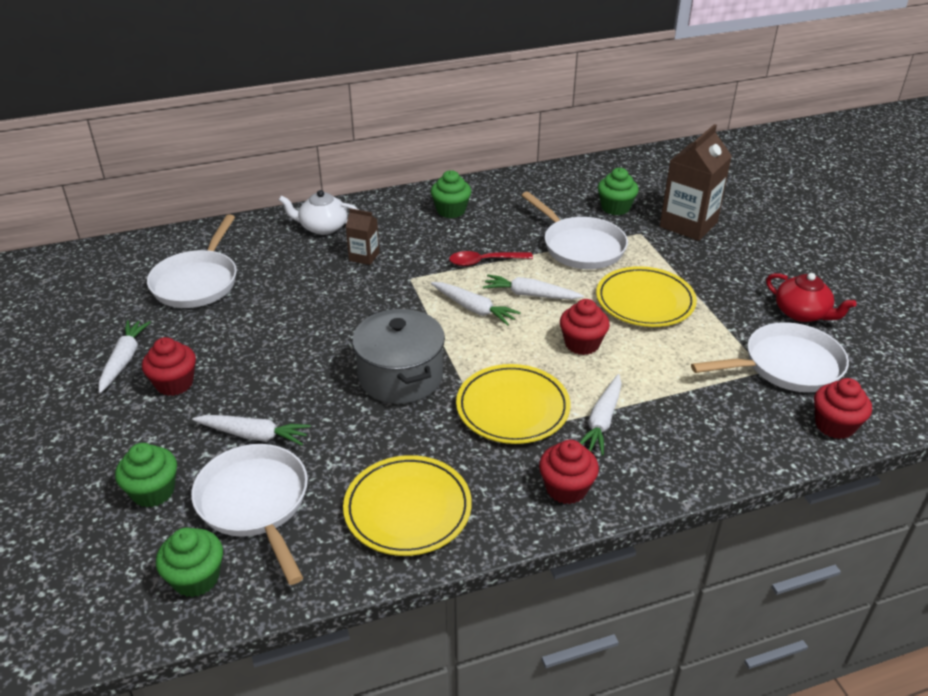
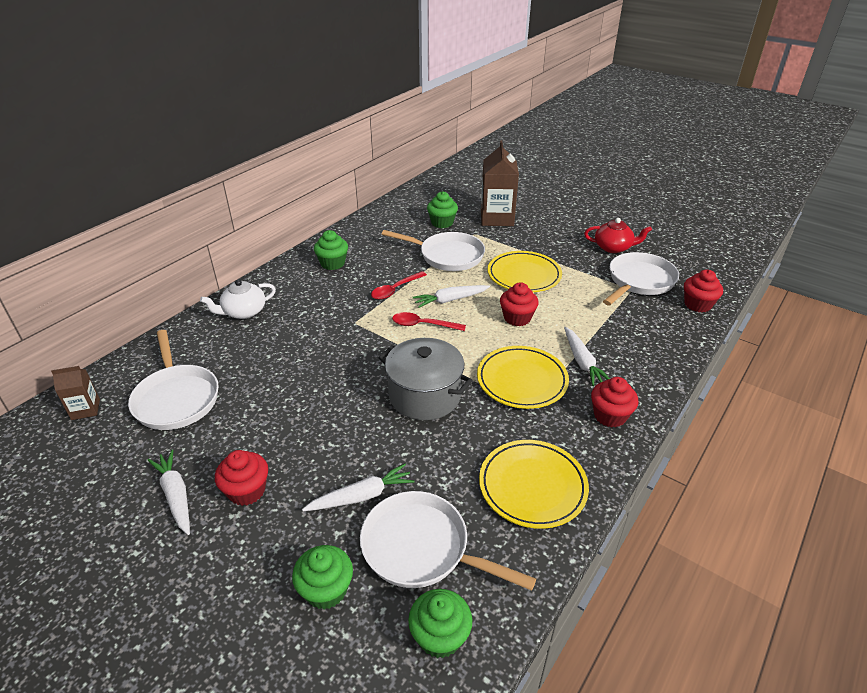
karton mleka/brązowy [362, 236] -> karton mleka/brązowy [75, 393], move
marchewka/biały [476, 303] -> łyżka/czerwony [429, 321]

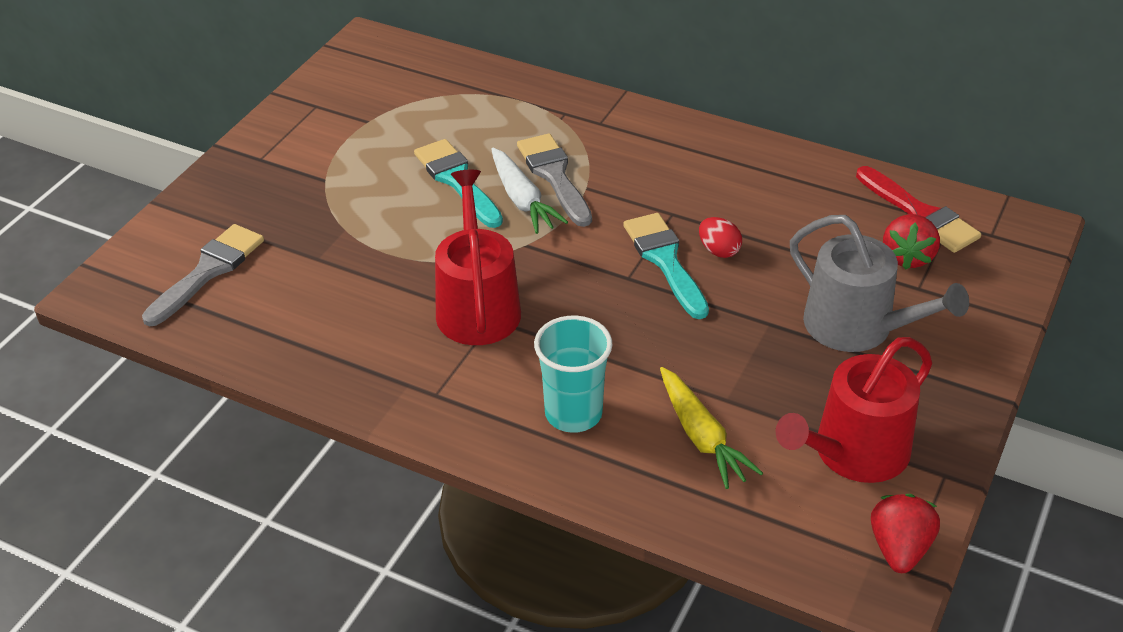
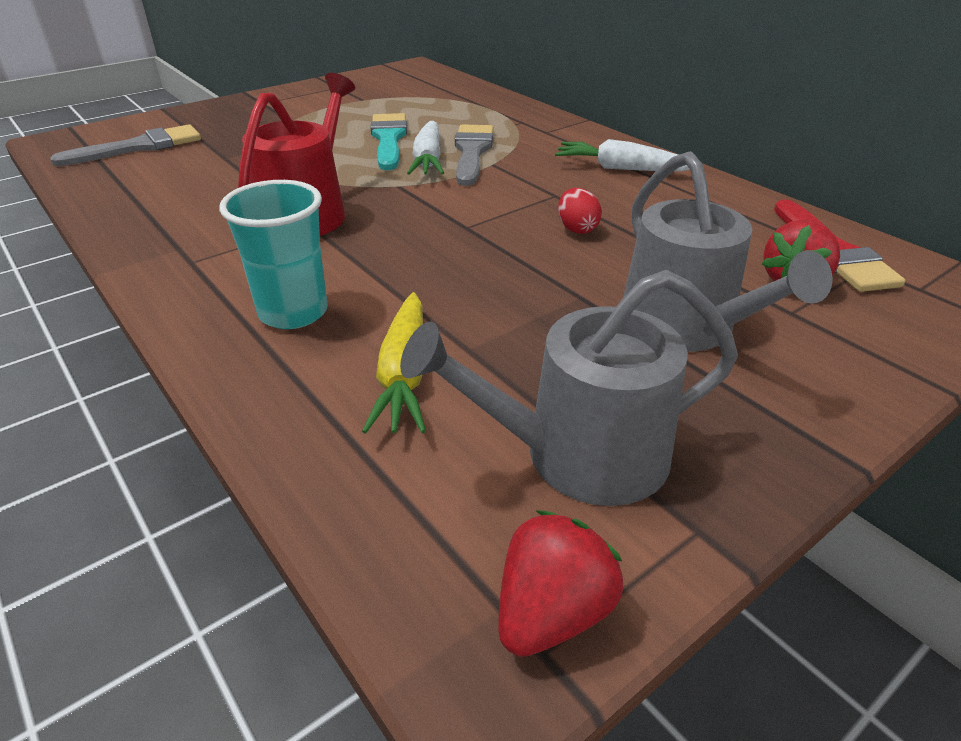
konewka/czerwony [854, 410] -> konewka/szary [569, 388]
none -> marchewka/biały [622, 155]
pędzel/turkusowy [666, 266] -> none

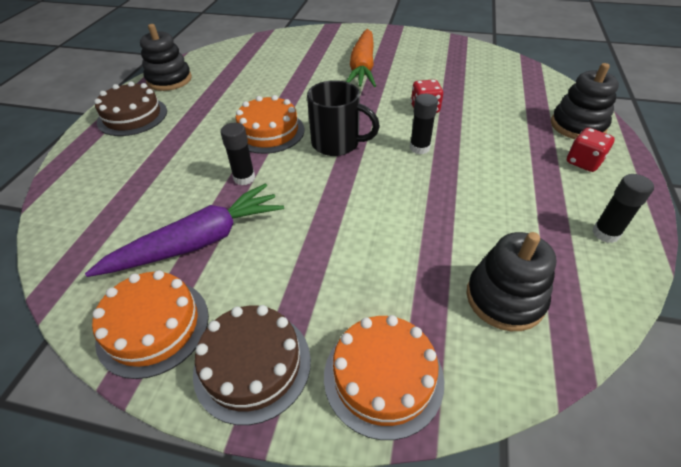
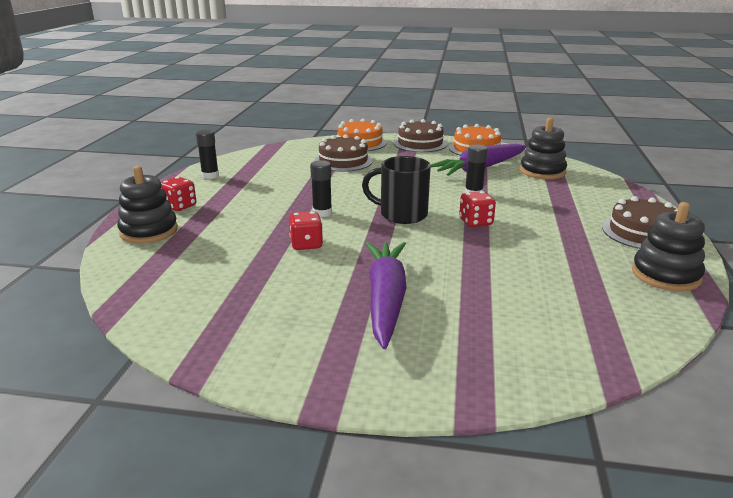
none -> tort/brązowy [343, 153]
marchewka/pomarańczowy [361, 58] -> marchewka/fioletowy [386, 295]
tort/pomarańczowy [269, 124] -> kostka do gry/czerwony [477, 209]
zabawka nakładanka/czarny [511, 281] -> zabawka nakładanka/czarny [543, 148], move

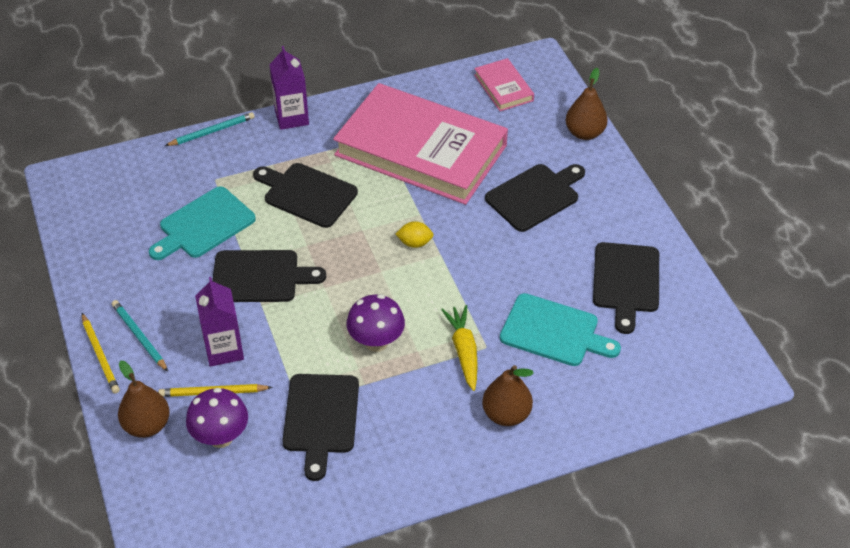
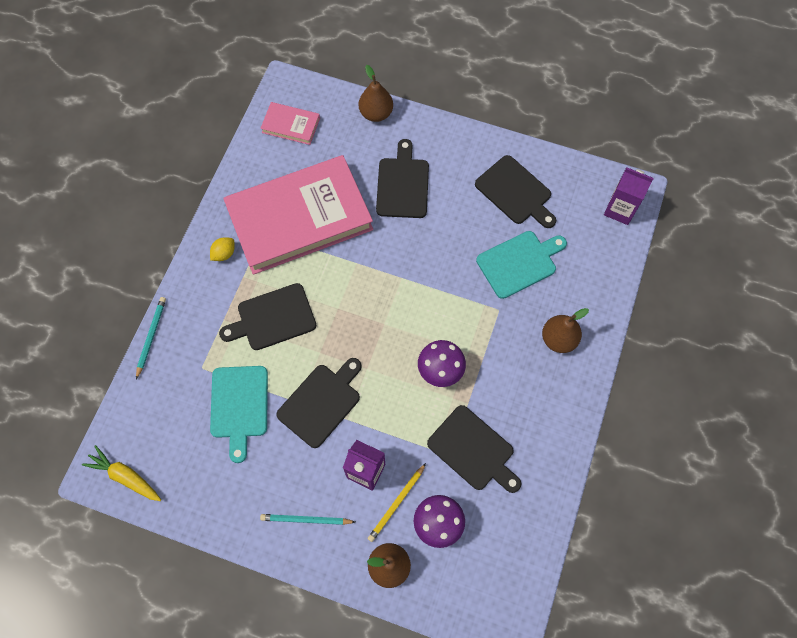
marchewka/żółty [459, 348] -> marchewka/żółty [121, 473], move
cytryna/żółty [415, 234] -> cytryna/żółty [222, 249], move
karton mleka/fioletowy [289, 88] -> karton mleka/fioletowy [629, 196], move
ołówek/żółty [101, 353] -> none

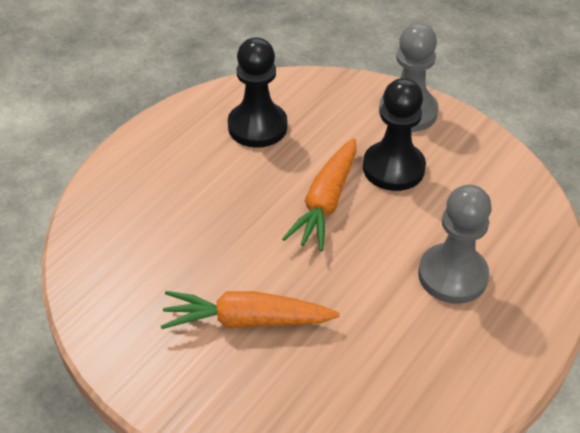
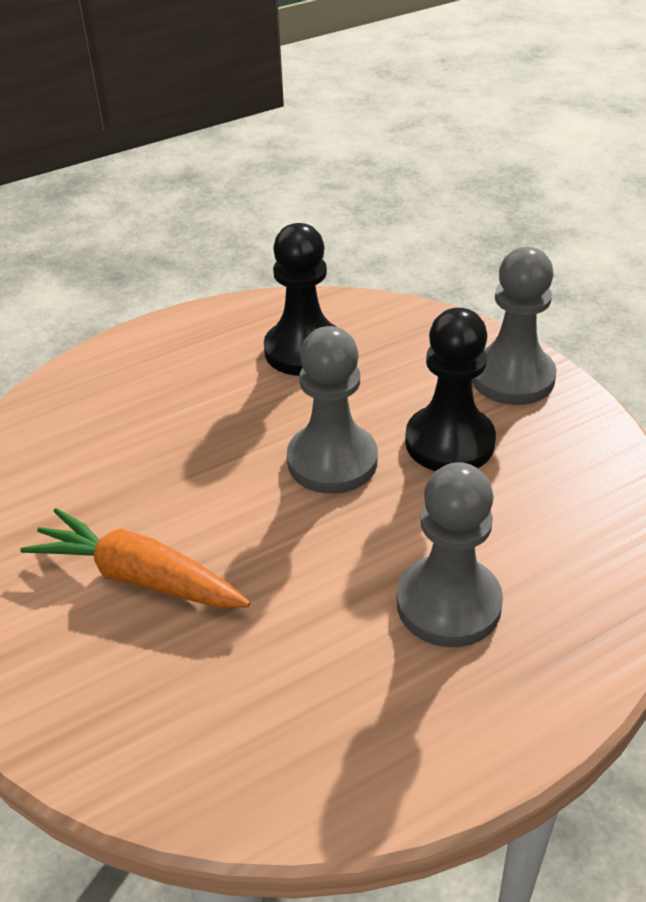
marchewka/pomarańczowy [319, 194] -> pionek/szary [332, 410]

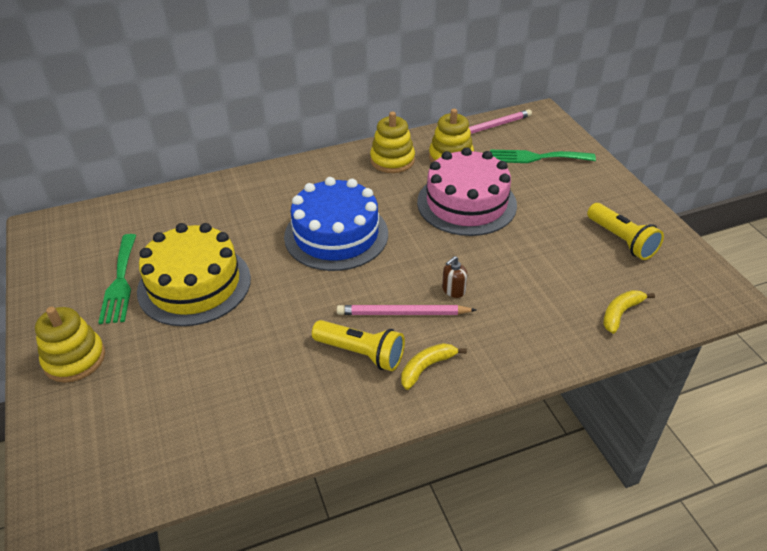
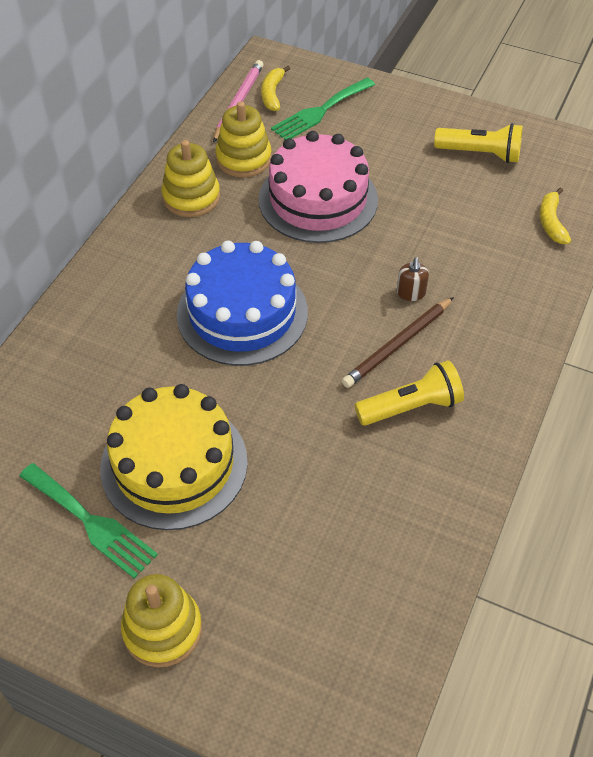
banan/żółty [434, 366] -> banan/żółty [275, 88], move
ołówek/różowy [406, 310] -> ołówek/brązowy [398, 342]

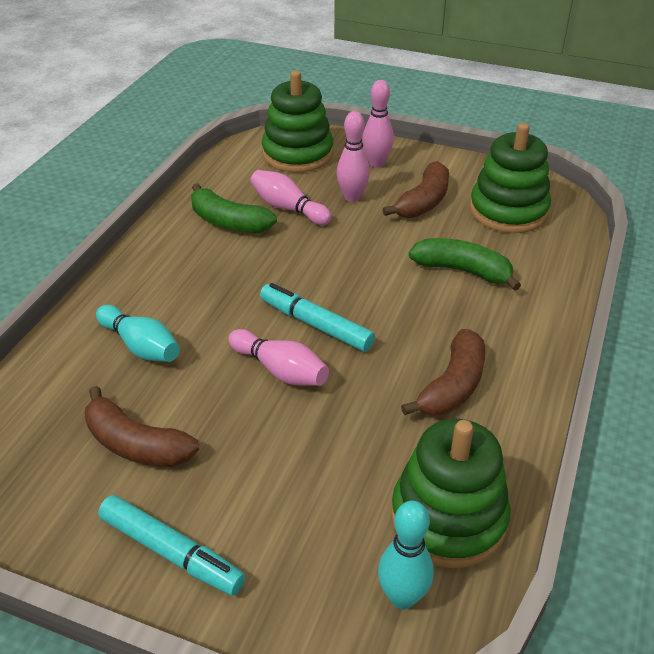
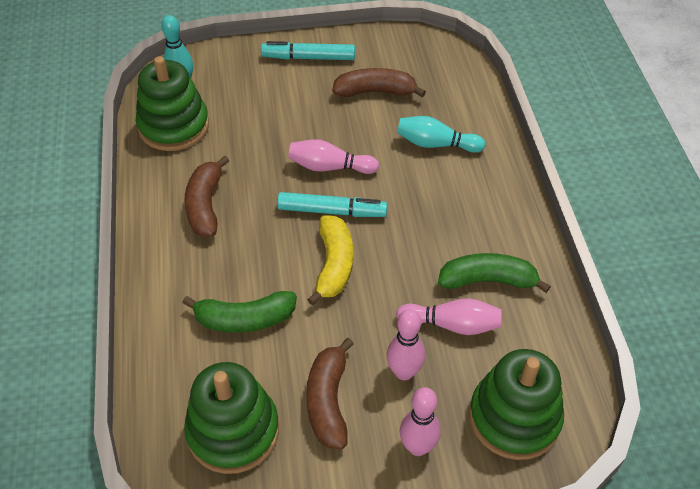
none -> banan/żółty [330, 260]

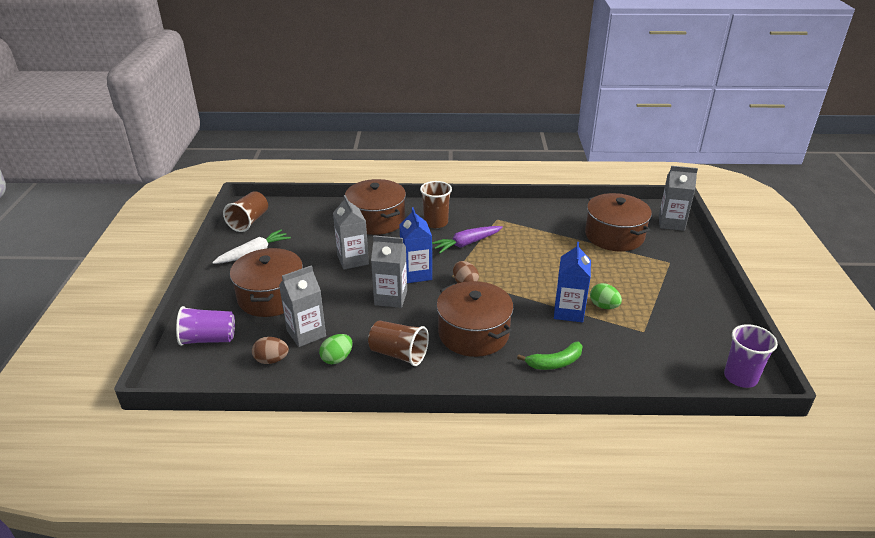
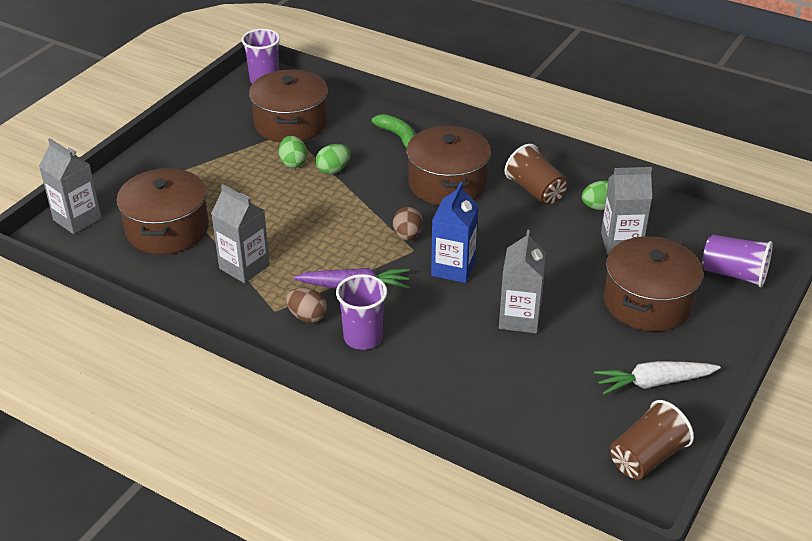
karton mleka/szary [389, 271] -> karton mleka/szary [240, 233], move
garnek/brązowy [375, 207] -> garnek/brązowy [288, 105], move
jajko/brązowy [270, 350] -> jajko/brązowy [306, 305], move
karton mleka/niebieski [572, 282] -> jajko/zielony [332, 159]
szklanka/brązowy [436, 204] -> szklanka/fioletowy [361, 312]
banan/zielony [550, 356] -> banan/zielony [394, 134], 45 degrees clockwise

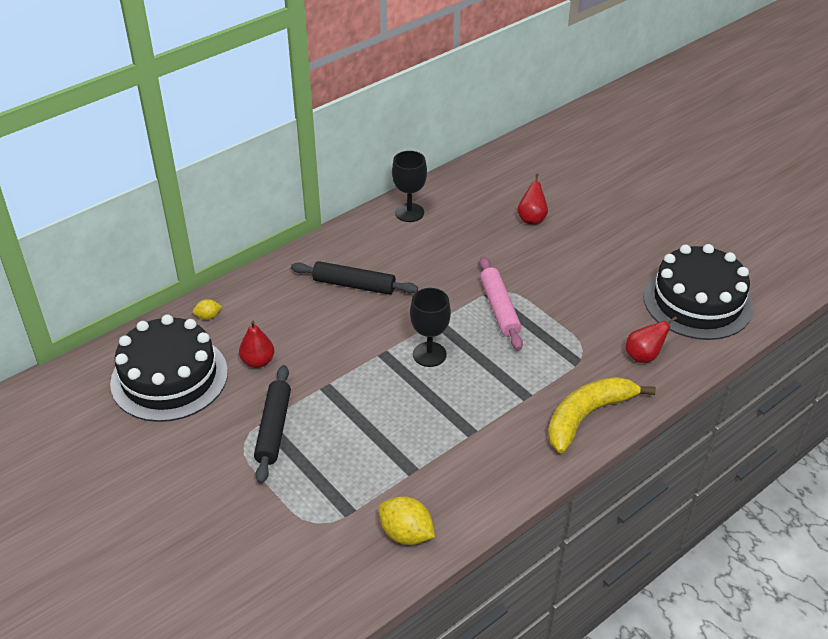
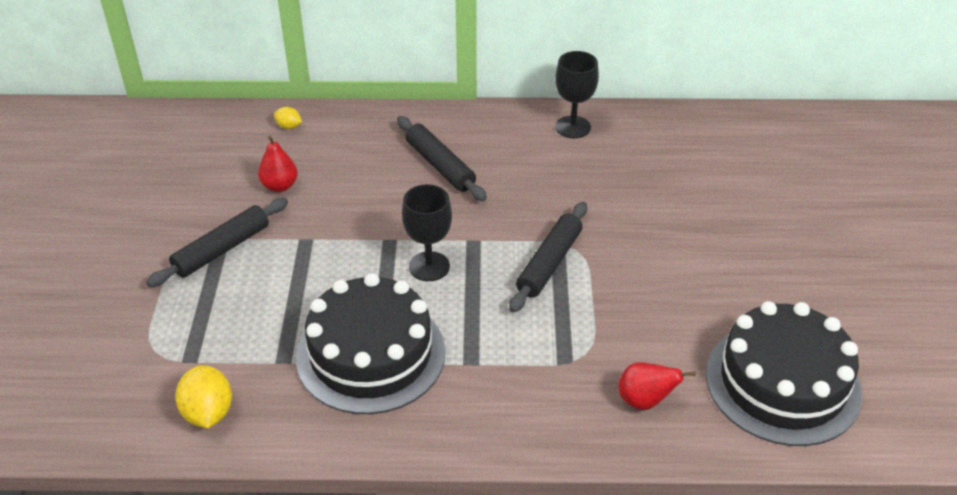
tort/czarny [169, 368] -> tort/czarny [370, 343], move
wałek do ciasta/różowy [501, 303] -> wałek do ciasta/czarny [548, 257]
gruszka/czerwony [532, 199] -> none
banan/żółty [602, 415] -> none

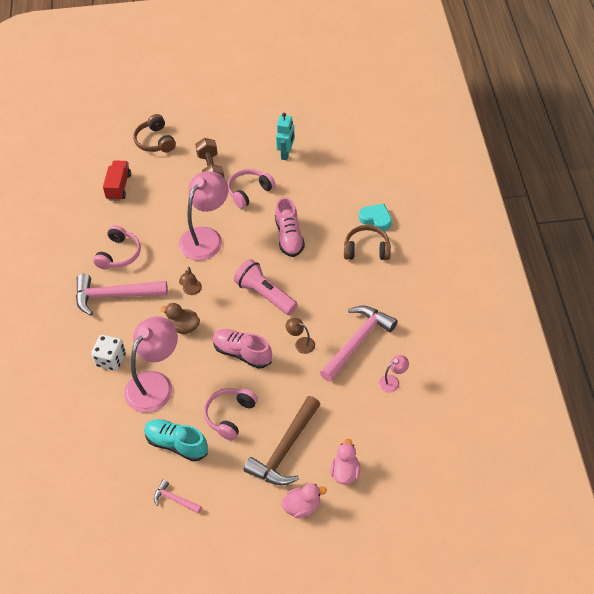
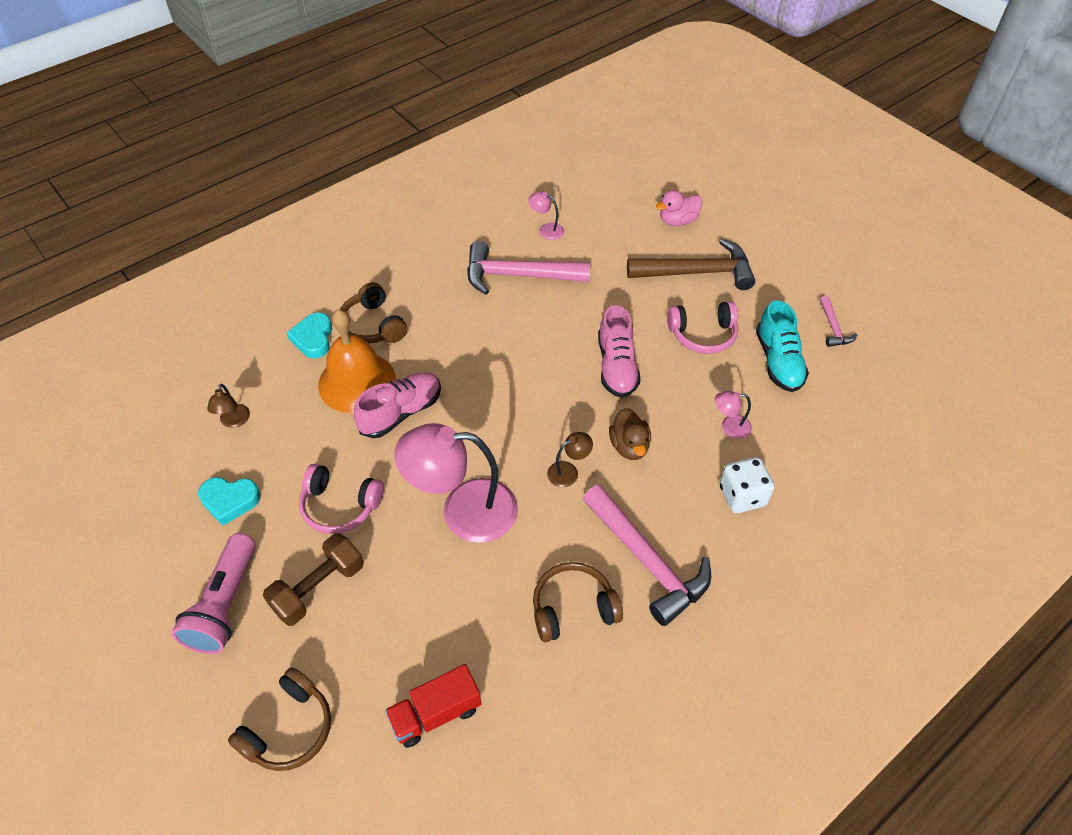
latarka/różowy [266, 287] -> latarka/różowy [214, 593], move
robot/turkusowy [285, 136] -> serce/turkusowy [229, 501]
lampka/brązowy [300, 336] -> lampka/brązowy [228, 406], move
none -> dzwonek/pomarańczowy [357, 361]
słuchawki/różowy [117, 247] -> słuchawki/brązowy [578, 602]
lampka/różowy [151, 364] -> lampka/różowy [733, 415], x0.43
kaczka/różowy [304, 500] -> none

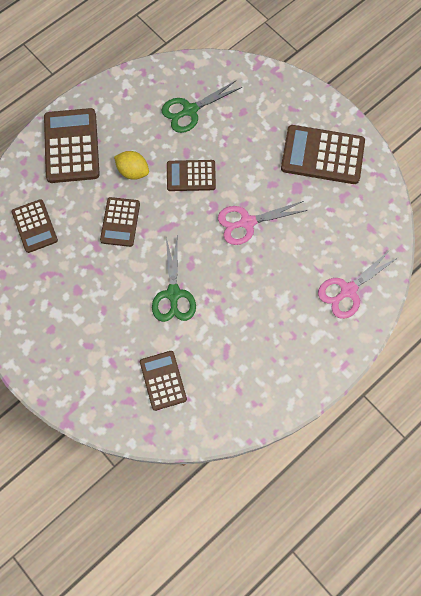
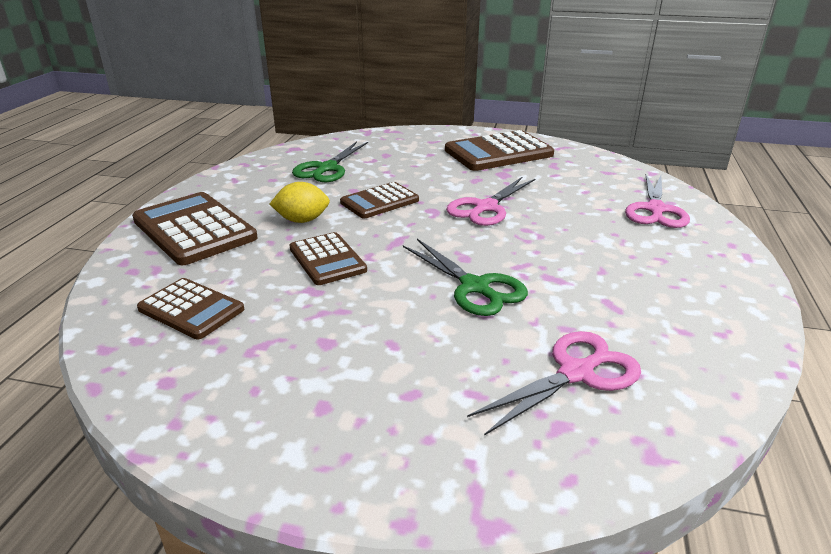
kalkulator/brązowy [163, 381] -> nożyczki/różowy [554, 383]

